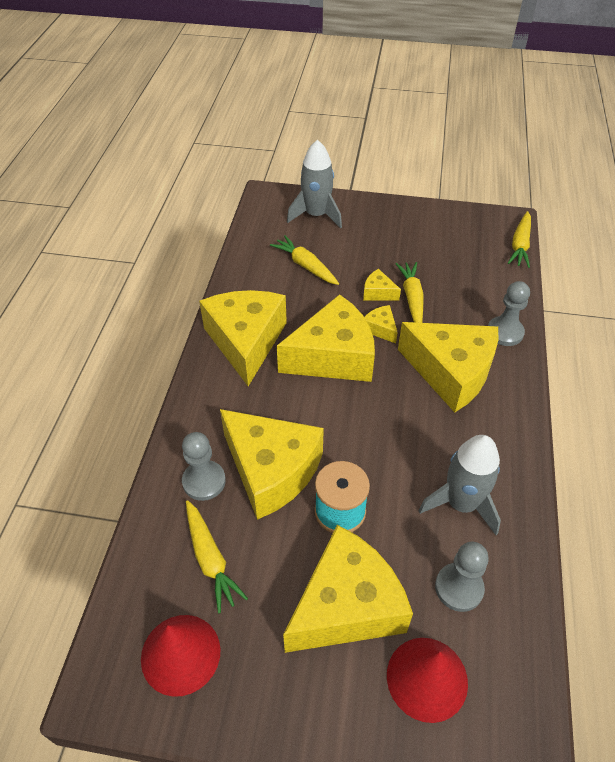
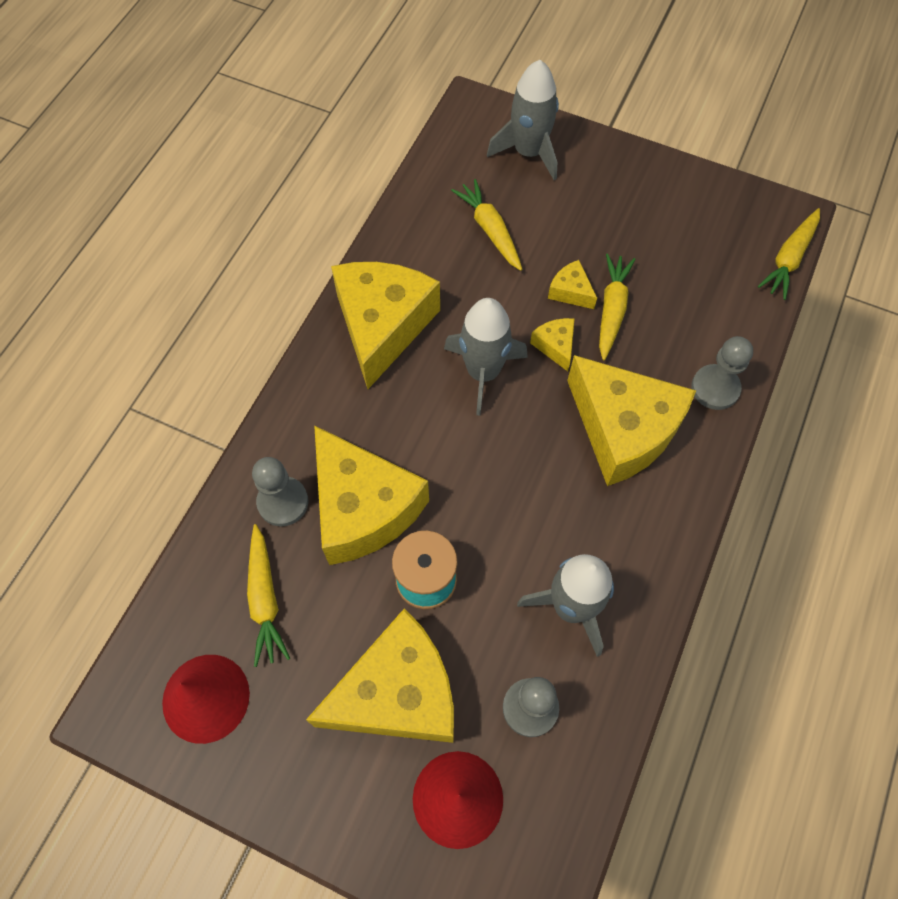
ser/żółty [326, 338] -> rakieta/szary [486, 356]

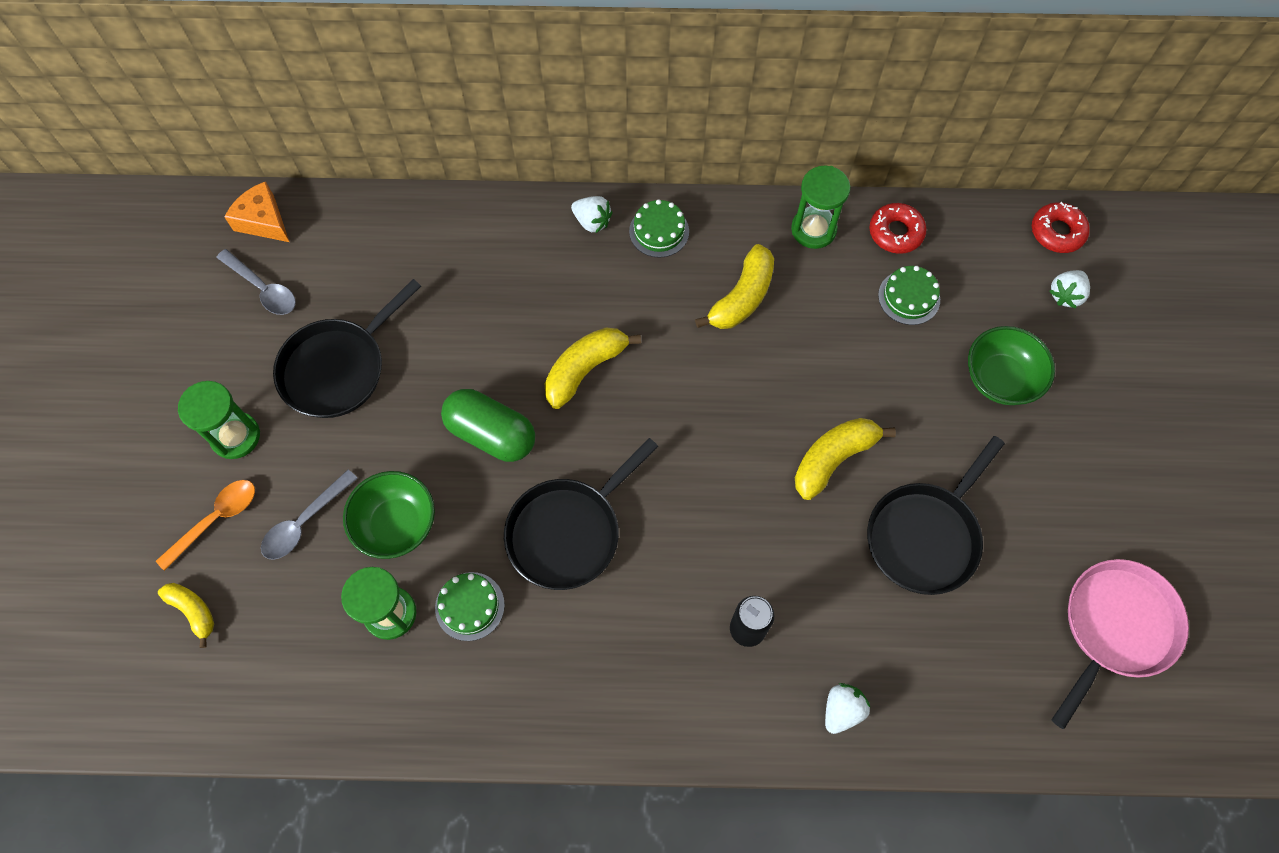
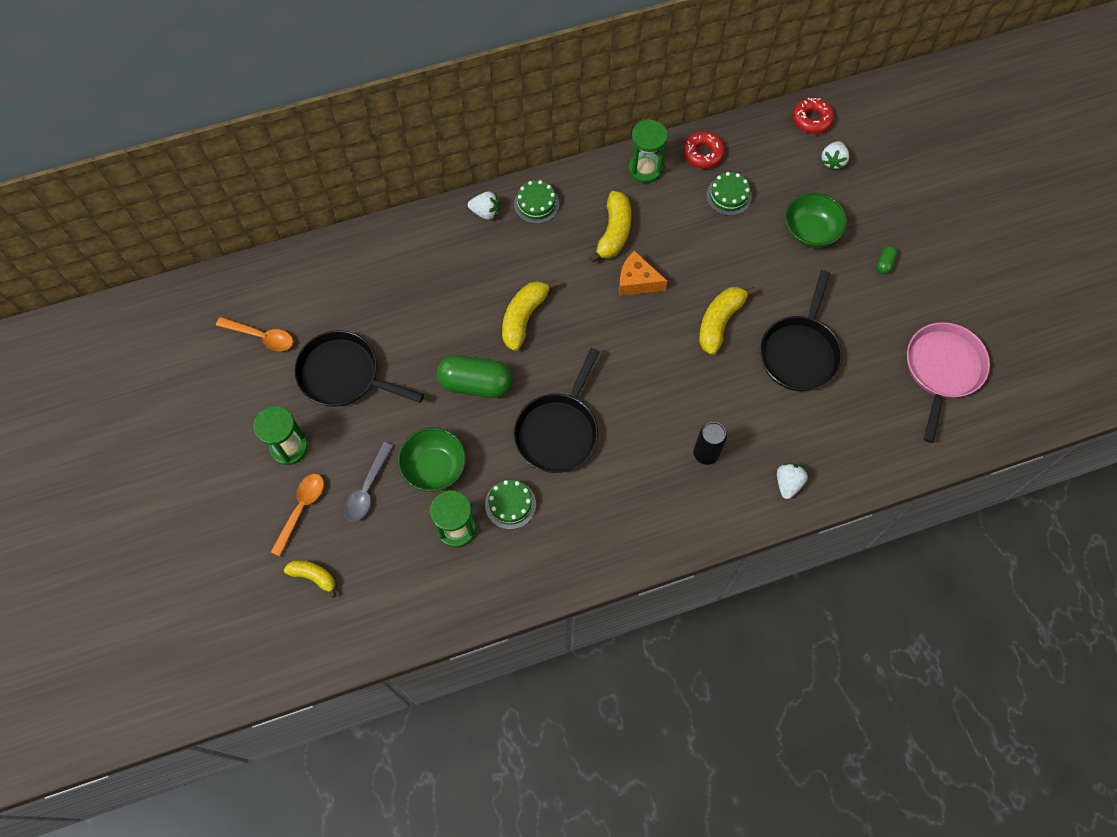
łyżka/szary [256, 282] -> łyżka/pomarańczowy [254, 334]
patelnia/czarny [347, 348] -> patelnia/czarny [359, 368], 90 degrees clockwise
ser/pomarańczowy [256, 211] -> ser/pomarańczowy [643, 273], move
none -> kapsułka/zielony [887, 260]

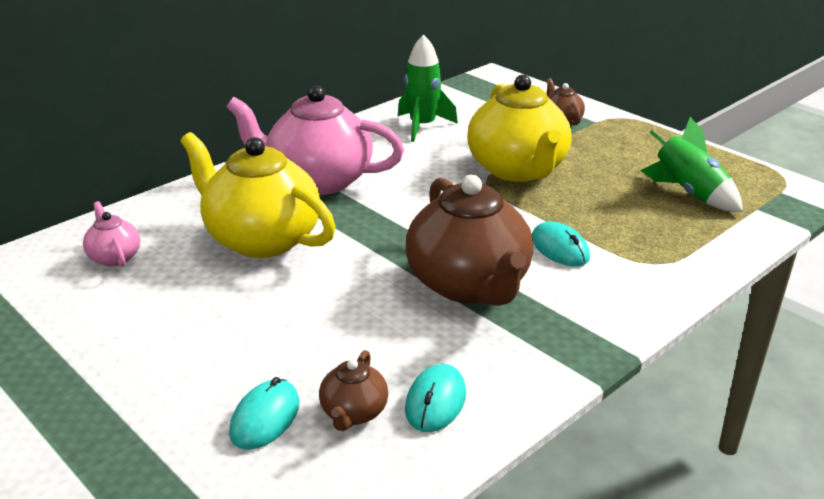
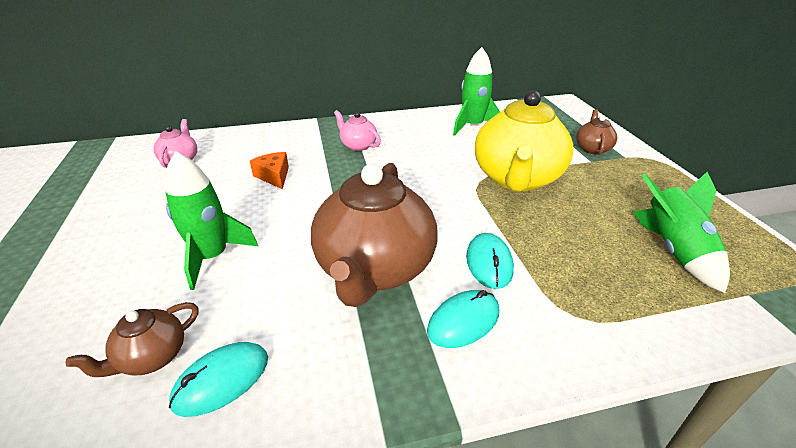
none -> rakieta/zielony [211, 220]
imbryk/żółty [258, 195] -> ser/pomarańczowy [269, 170]
imbryk/różowy [315, 140] -> imbryk/różowy [357, 130], x0.46
myszka/turkusowy [264, 413] -> myszka/turkusowy [463, 319], move

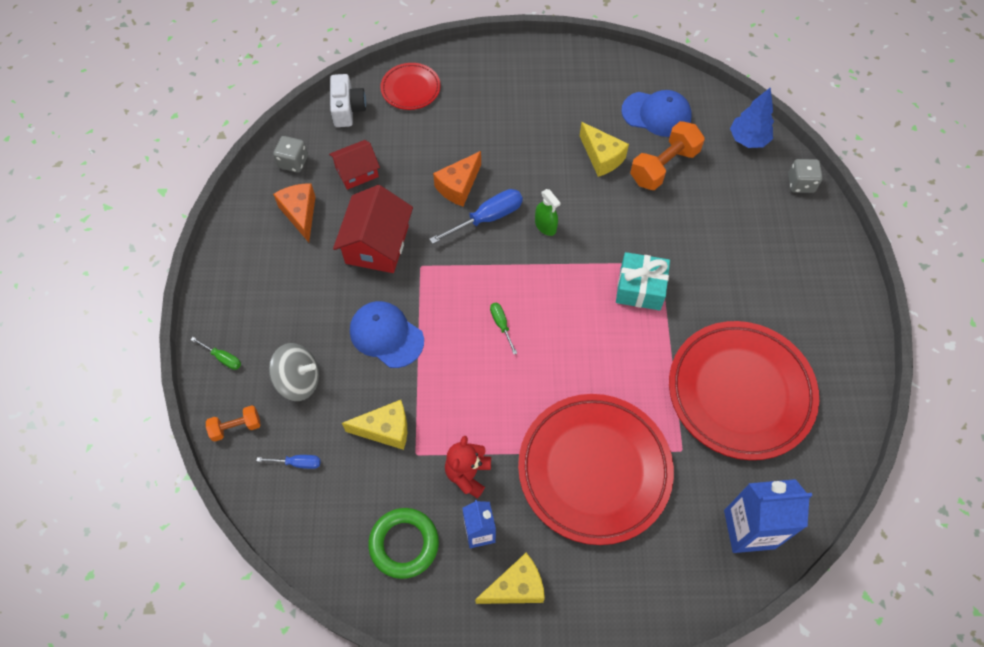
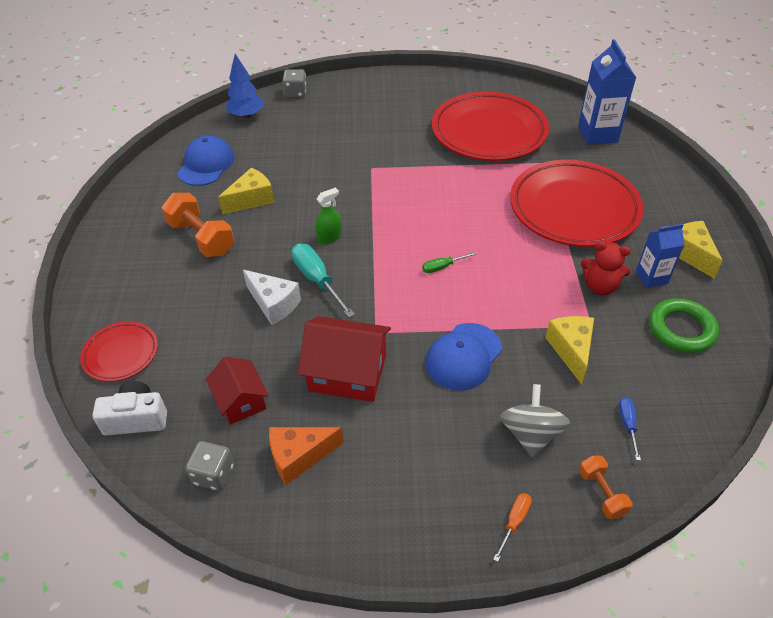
hantel/pomarańczowy [667, 155] -> hantel/pomarańczowy [197, 225], move
ser/pomarańczowy [457, 178] -> ser/biały [272, 297]
śrubokręt/niebieski [476, 216] -> śrubokręt/turkusowy [323, 281]
śrubokręt/zielony [215, 353] -> śrubokręt/pomarańczowy [512, 527]
prezent/turkusowy [643, 281] -> none

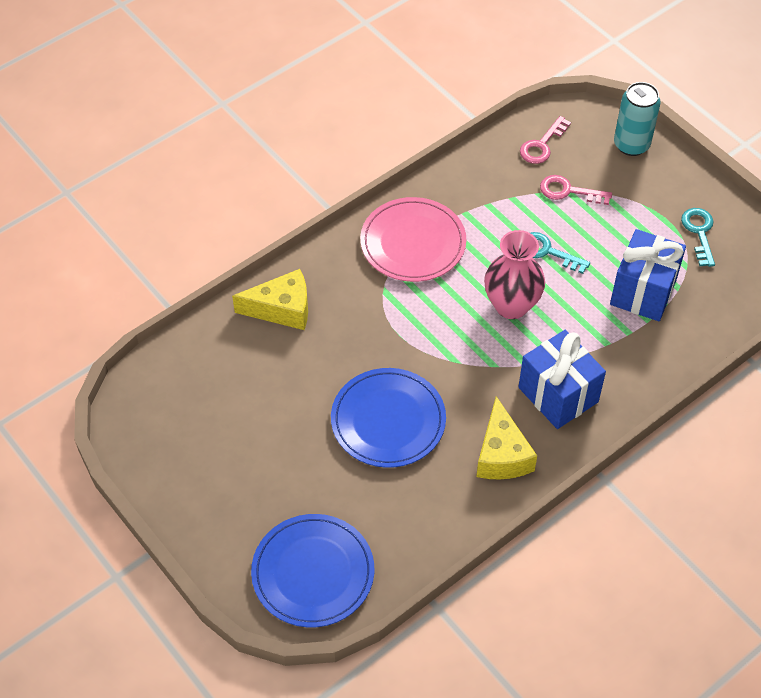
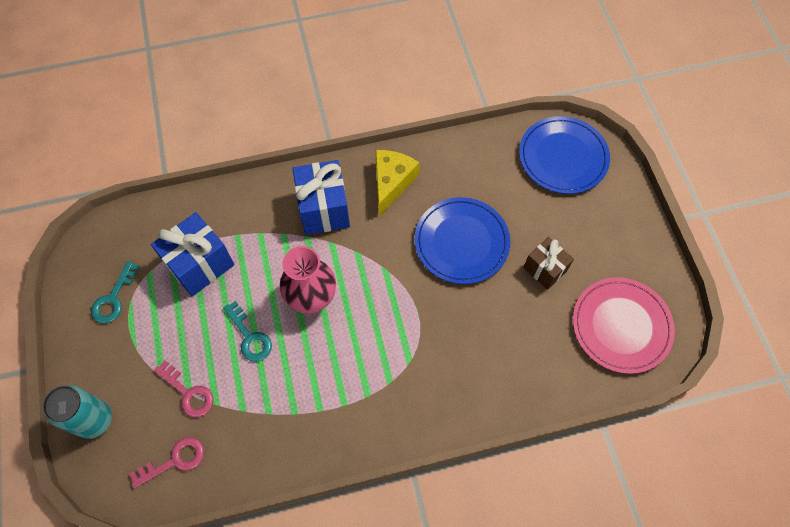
none -> prezent/brązowy [548, 263]
talerz/różowy [413, 239] -> talerz/różowy [624, 325], move
ser/żółty [270, 299] -> none

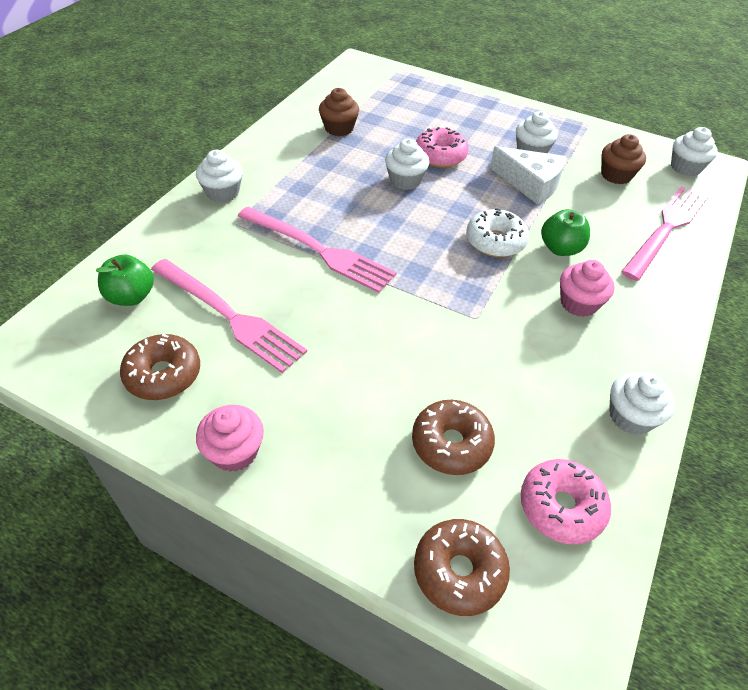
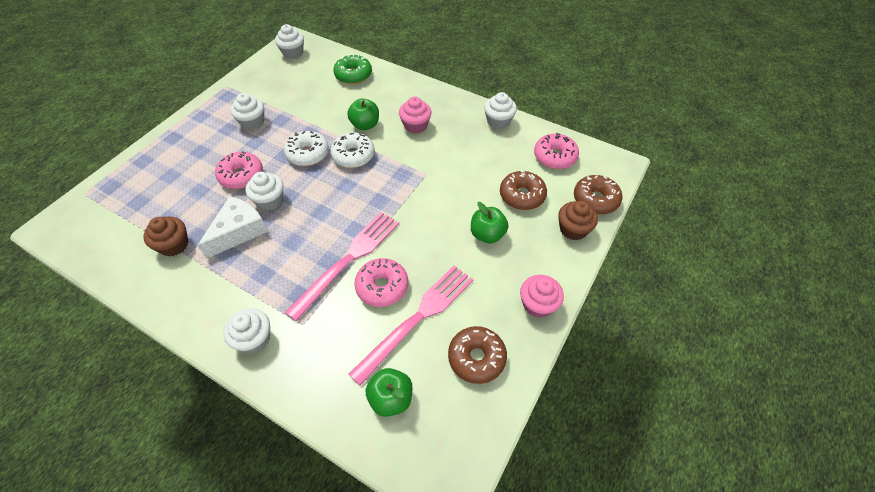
ser/biały [528, 175] -> ser/biały [232, 227], move
none -> donut/biały [306, 148]
widelec/różowy [664, 233] -> donut/zielony [352, 69]
none -> donut/różowy [381, 282]
none -> jabłko/zielony [490, 222]
muffinka/brązowy [623, 159] -> muffinka/brązowy [578, 220], move

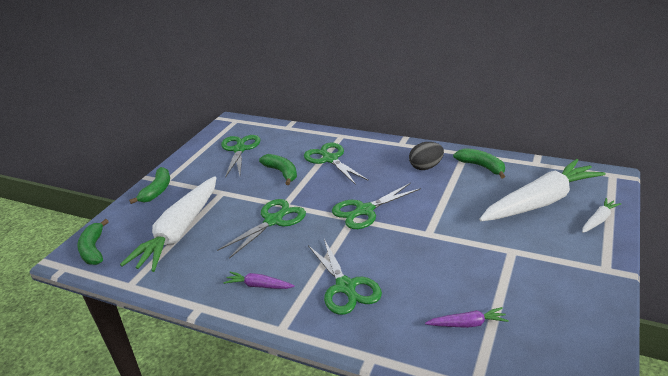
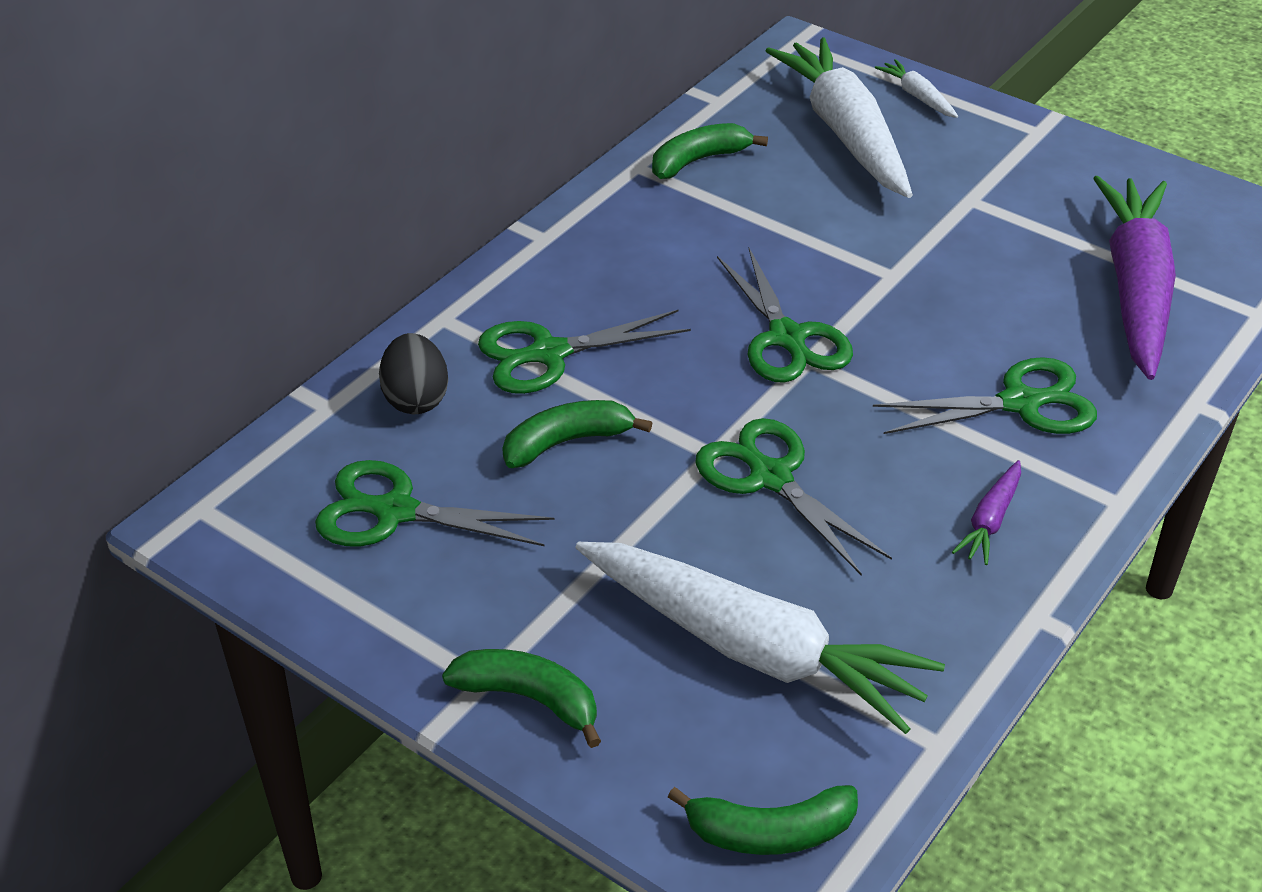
jajko/czarny [426, 156] -> jajko/czarny [413, 373], move
marchewka/fioletowy [467, 317] -> marchewka/fioletowy [1134, 278], x2.39

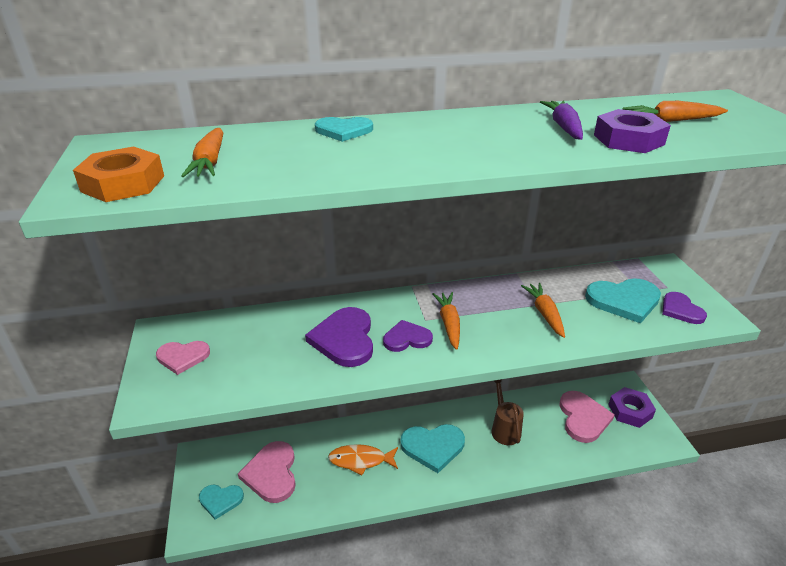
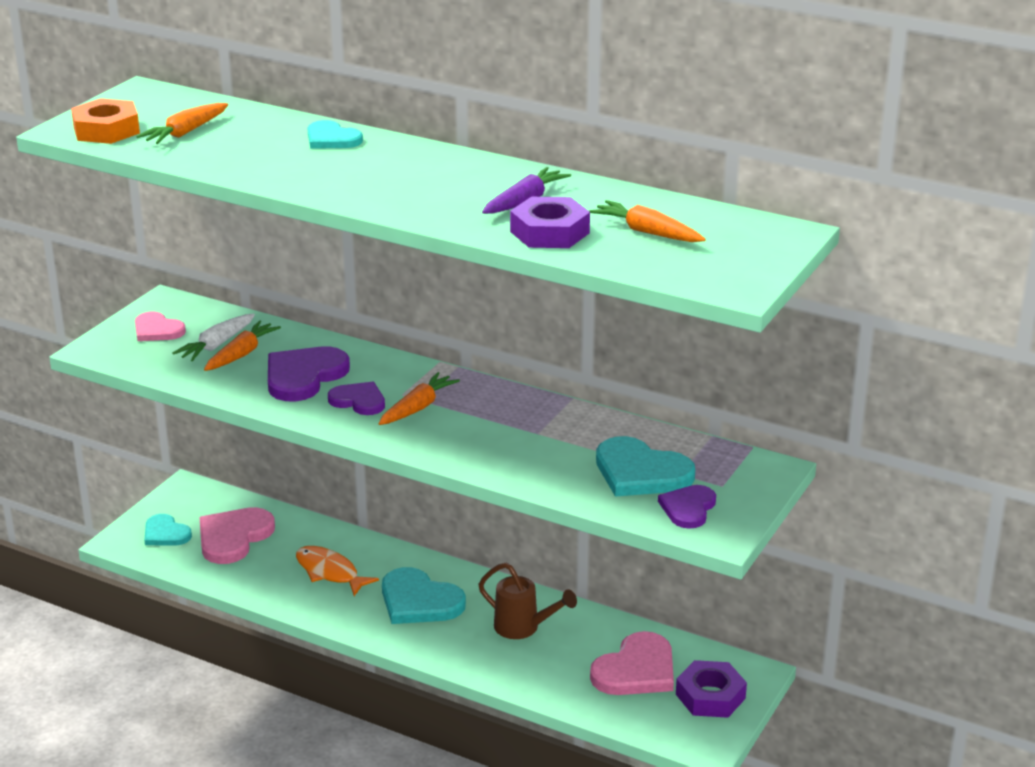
none -> marchewka/biały [213, 337]
marchewka/pomarańczowy [543, 310] -> marchewka/pomarańczowy [242, 346], move
konewka/brązowy [508, 412] -> konewka/brązowy [527, 601], 90 degrees clockwise

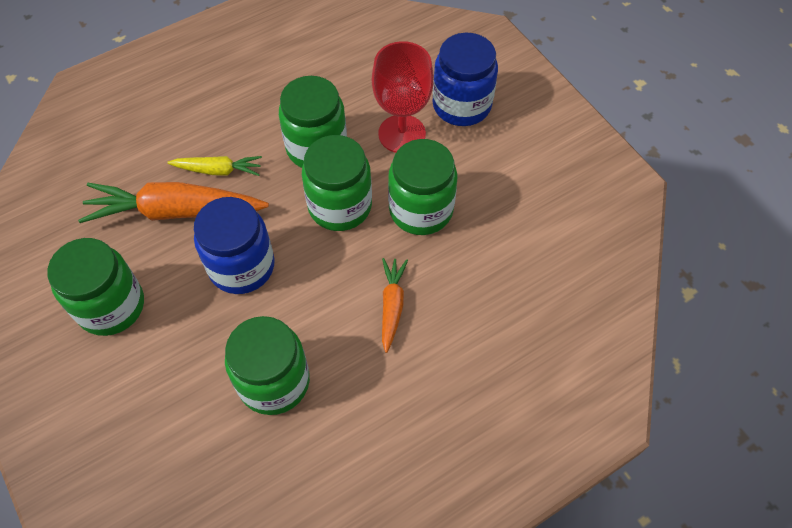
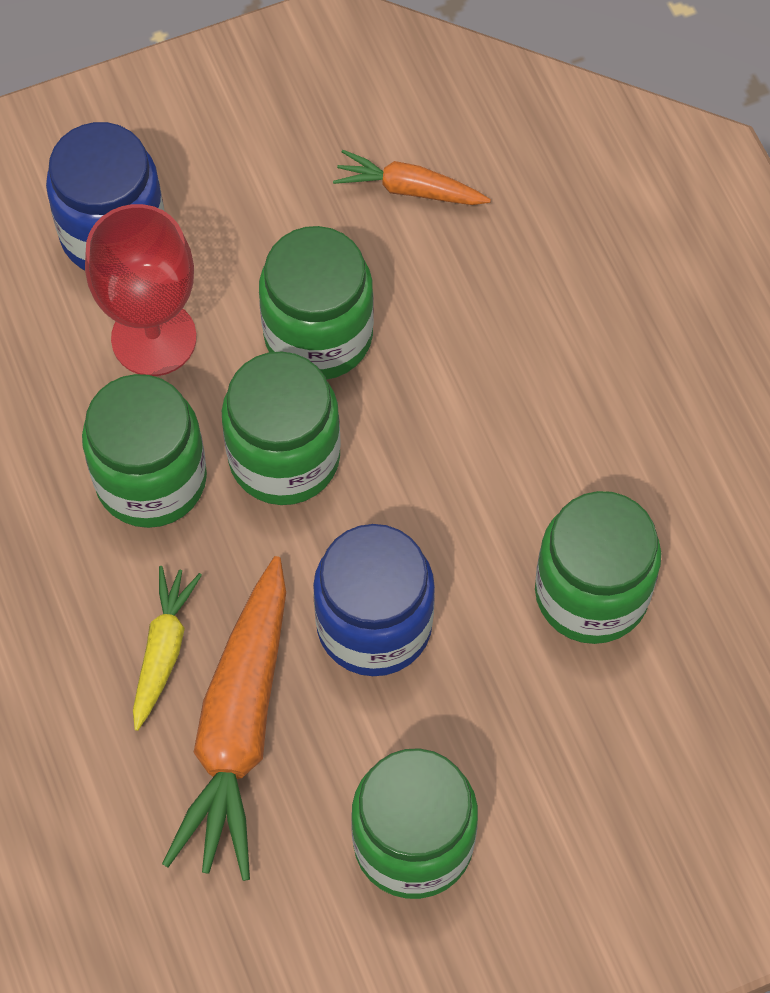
marchewka/pomarańczowy [395, 305] -> marchewka/pomarańczowy [412, 177], move

